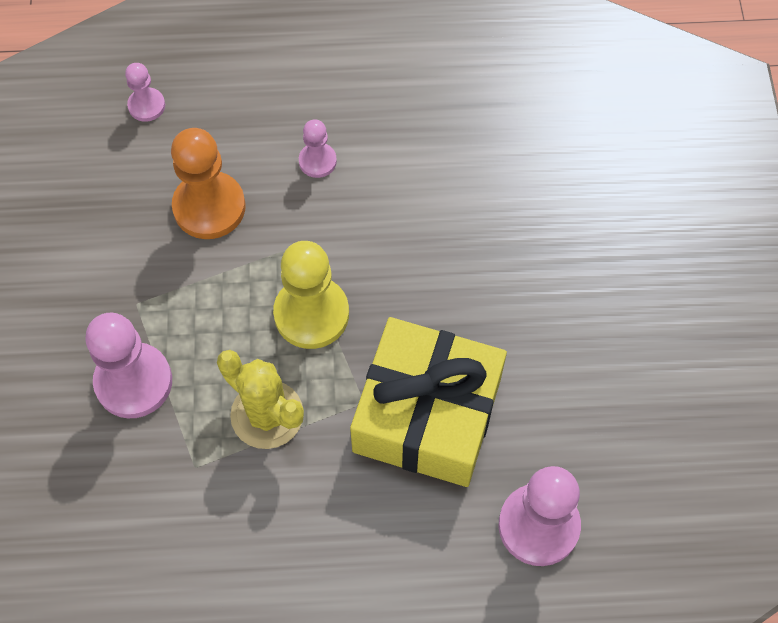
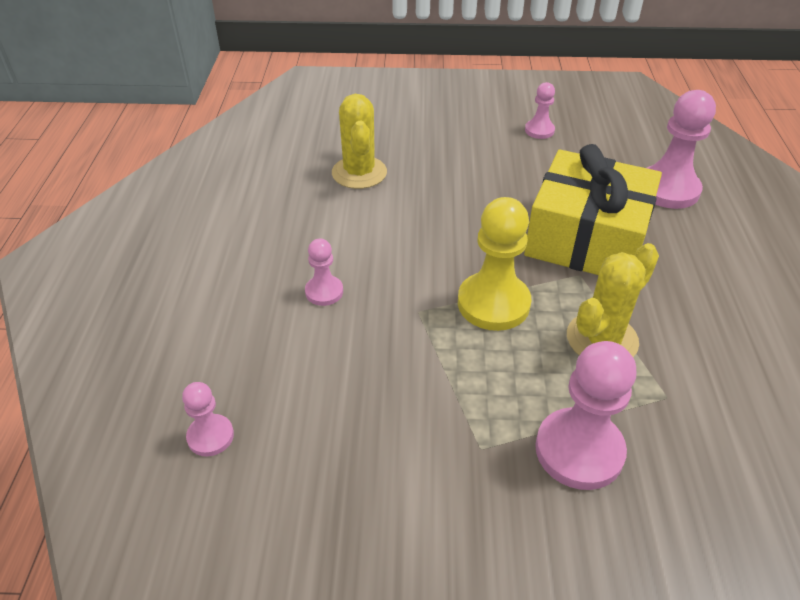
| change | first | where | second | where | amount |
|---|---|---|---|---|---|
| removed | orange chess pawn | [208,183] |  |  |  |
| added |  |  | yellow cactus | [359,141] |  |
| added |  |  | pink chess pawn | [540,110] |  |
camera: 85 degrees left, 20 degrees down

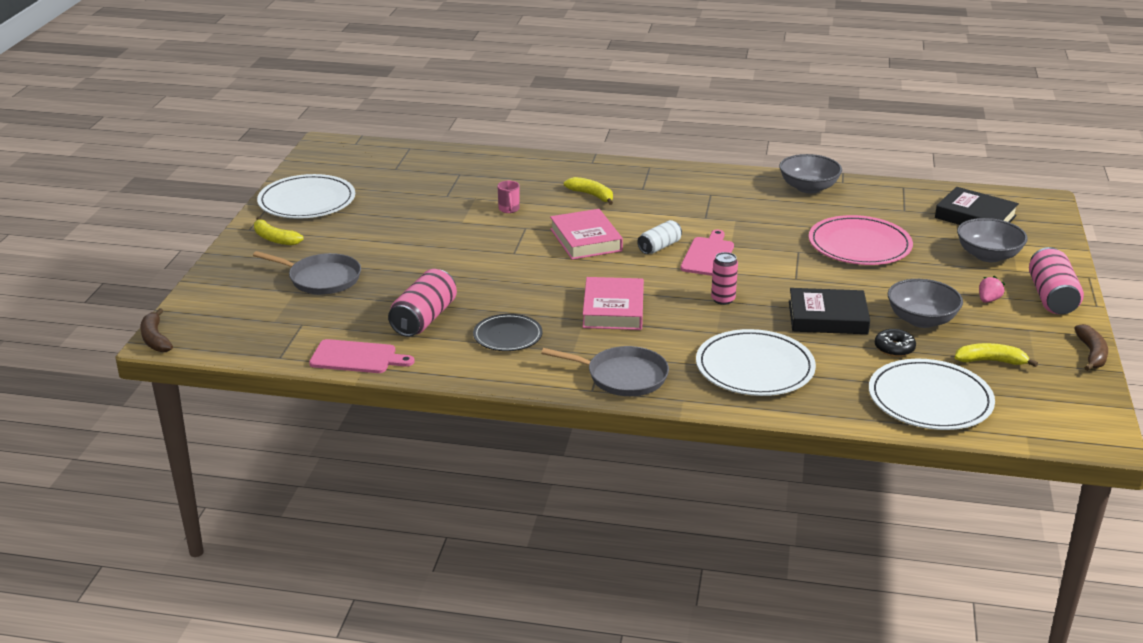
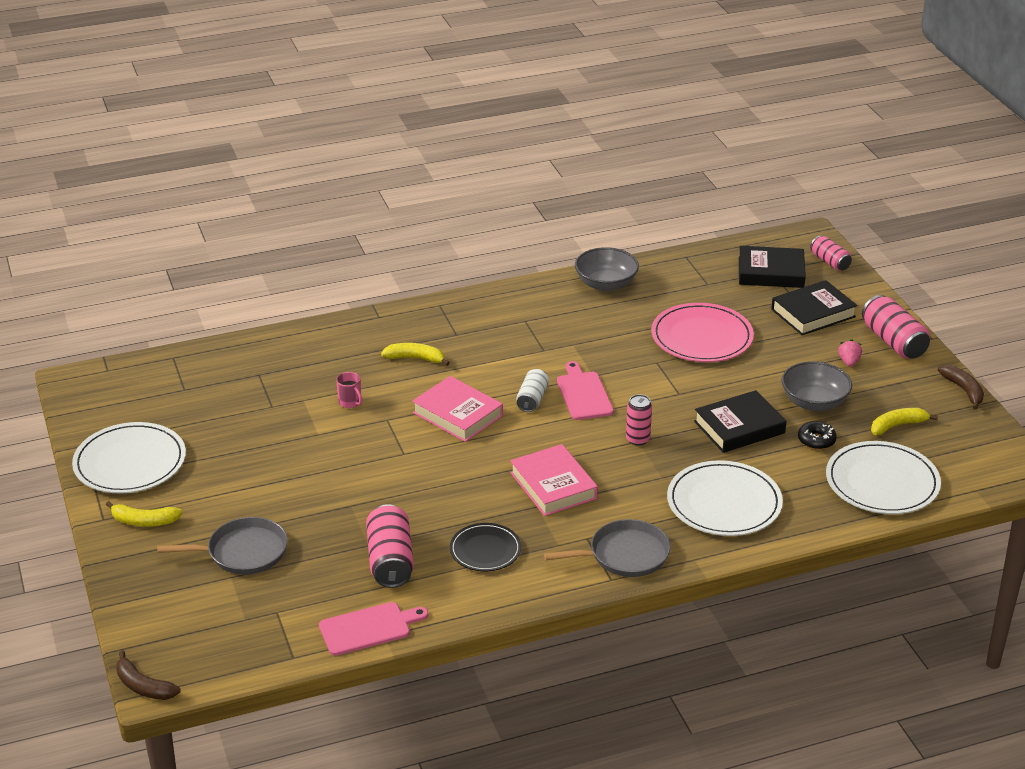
| change | first | where | second | where | amount |
|---|---|---|---|---|---|
| added |  |  | pink soda can | [831,253] |  |
| replaced | ash-grey bowl | [992,240] | black hardback | [814,307] |  |
camera: 30 degrees left, 5 degrees up

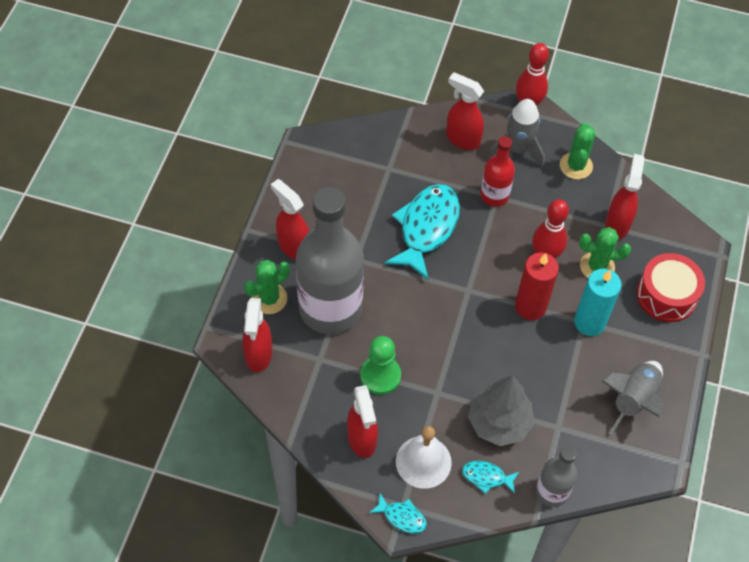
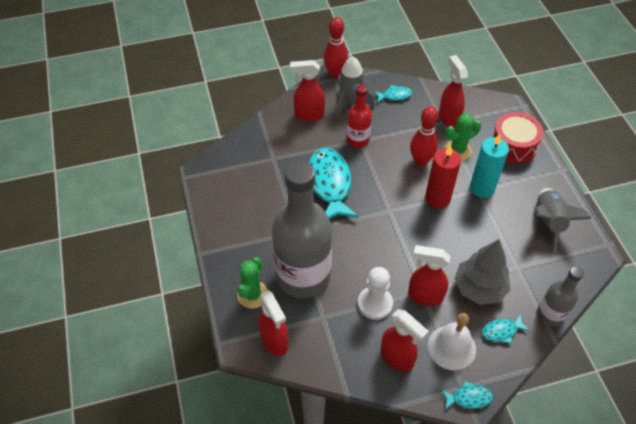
| change | first | where | second | where | amount |
|---|---|---|---|---|---|
| moved | red spray bottle | [290,219] |  | [429,275] |  |
| replaced | leaf-green cactus | [578,151] | turquoise fish figure | [393,93] |  |
| recoloured | leaf-green chess pawn | [380,365] | white chess pawn | [375,293] |  |
camera: 30 degrees left, 5 degrees down

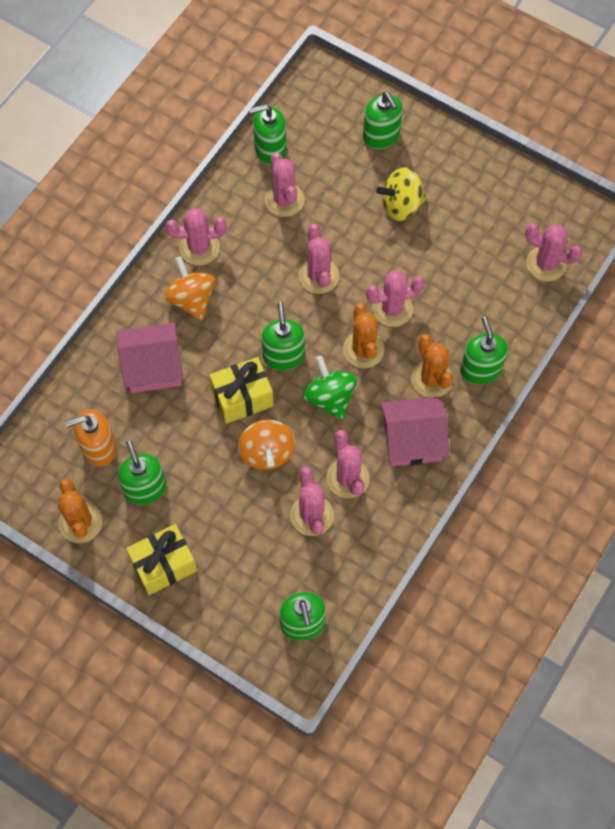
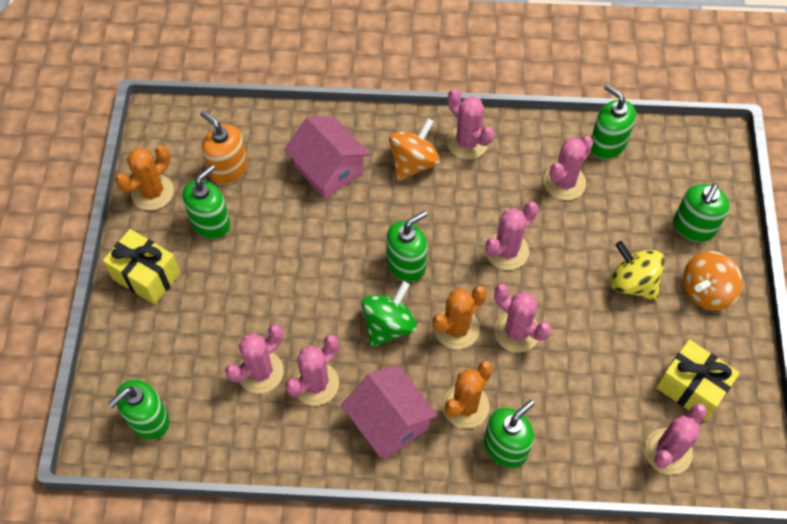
| change | first | where | second | where | amount |
|---|---|---|---|---|---|
| moved | yellow present | [241,390] |  | [698,380] |  |
| moved | orange spinning top | [266,444] |  | [712,280] |  |
| turned | pink cactus | [553,252] |  | [675,439] | 45 degrees clockwise |
camera: 60 degrees right, 5 degrees down

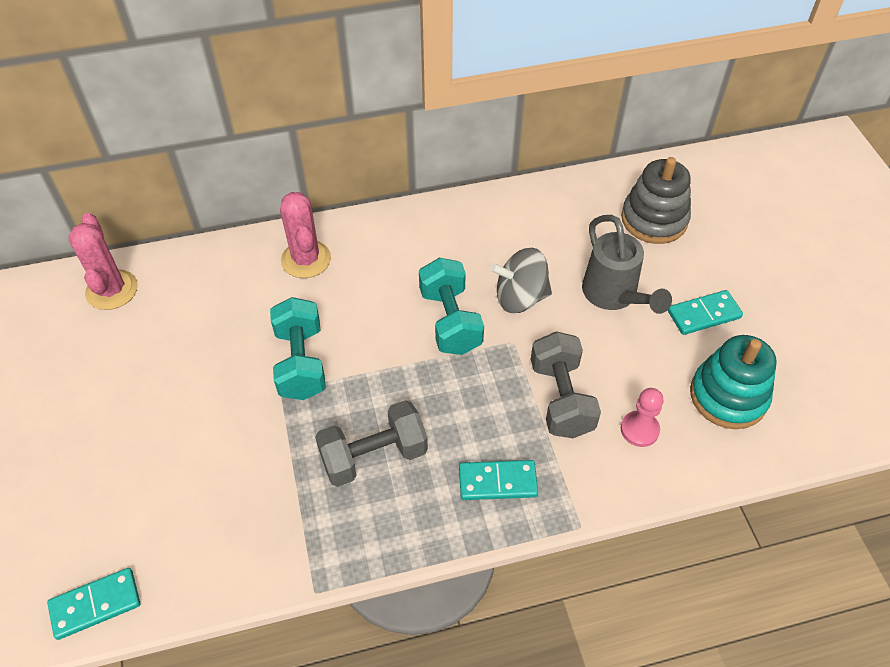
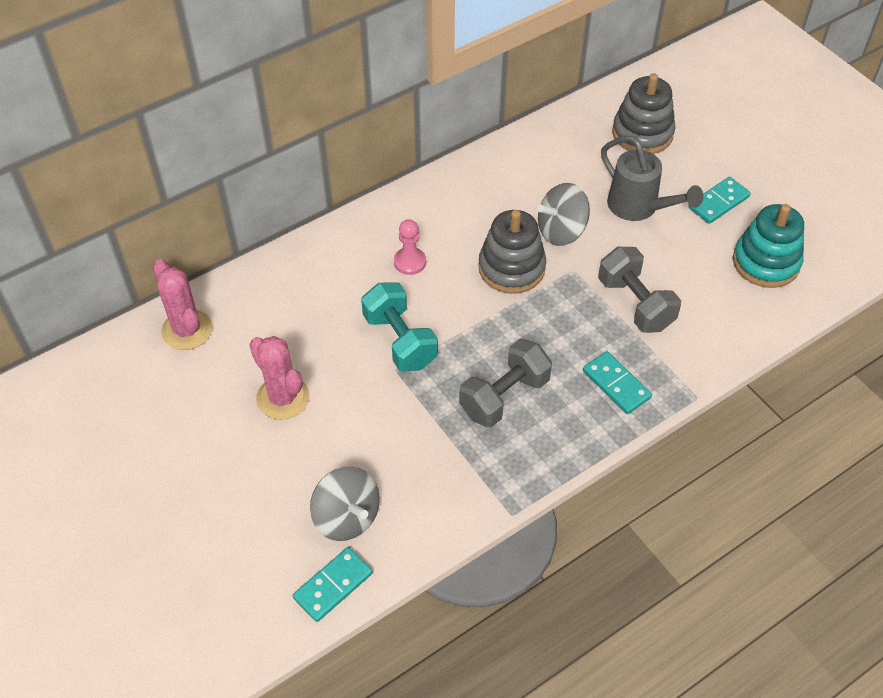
| change | first | where | second | where | amount |
|---|---|---|---|---|---|
| added |  |  | ash-grey spinning top | [345,503] |  |
| moved | pink cactus | [305,235] |  | [279,378] |  |
| moved | pink chess pawn | [642,417] |  | [410,247] |  |
| replaced | turquoise free weight | [451,306] | ash-grey stacking rings | [512,252] |  |
| turned | turquoise domino piece | [498,480] |  | [617,382] | 75 degrees clockwise |
camera: 20 degrees left, 0 degrees up

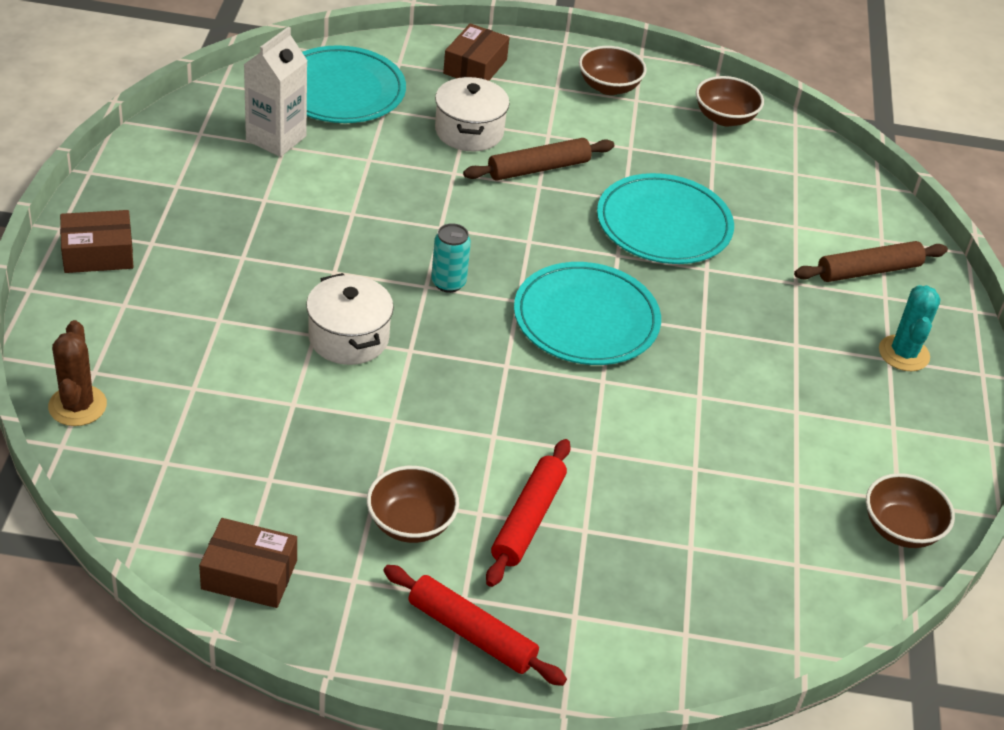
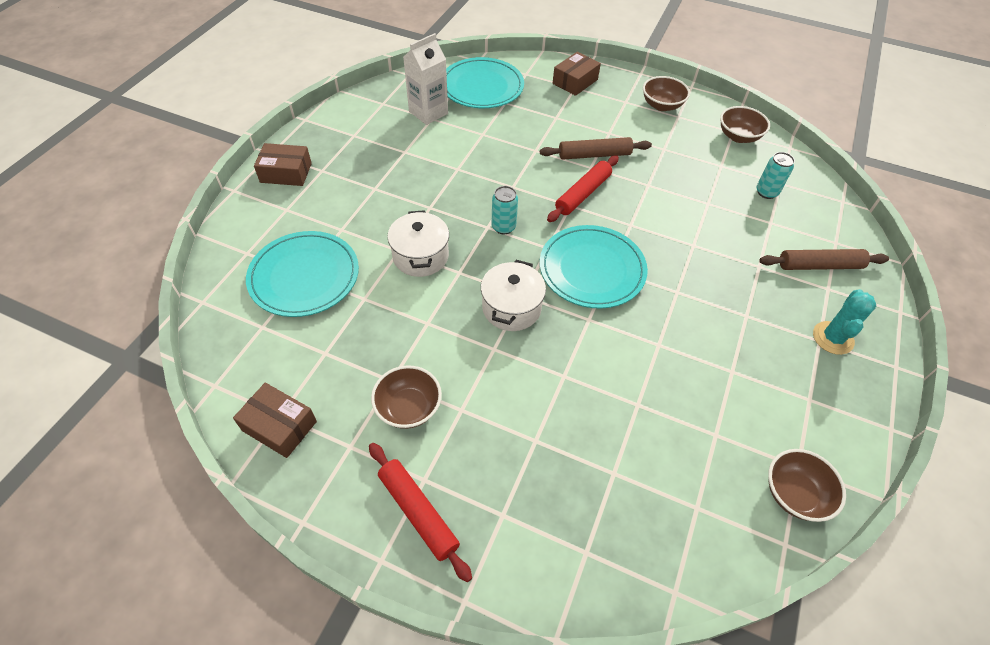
| change | first | where | second | where | amount |
|---|---|---|---|---|---|
| removed | dark brown cactus | [77,373] |  |  |  |
| added |  |  | turquoise soda can | [776,175] |  |
| moved | white pot | [472,114] |  | [513,295] |  |
| moved | red pastry roller | [528,513] |  | [583,188] |  |
| moved | turquoise dinner plate | [665,218] |  | [302,274] |  |
camera: 20 degrees right, 10 degrees up

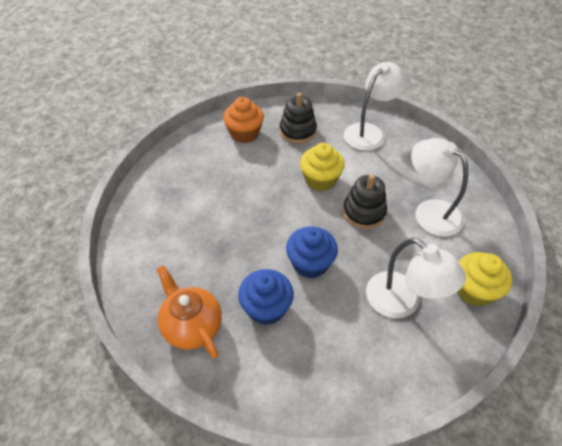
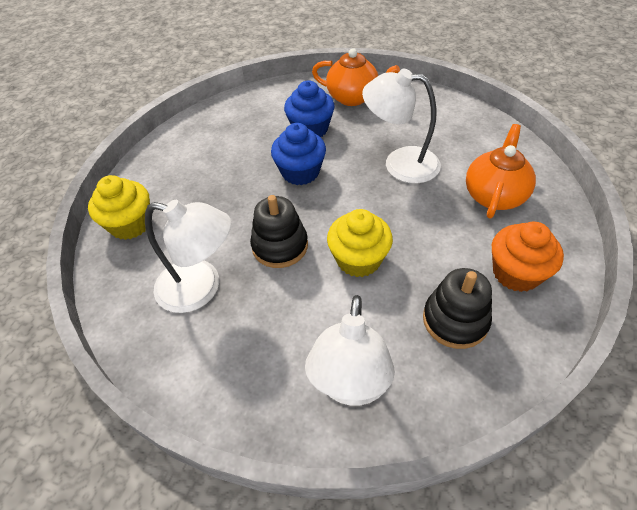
| change | first | where | second | where | amount |
|---|---|---|---|---|---|
| added |  |  | orange teapot | [501,171] |  |
| moved | white reading lamp | [416,278] |  | [401,126] |  |
camera: 150 degrees right, 0 degrees up

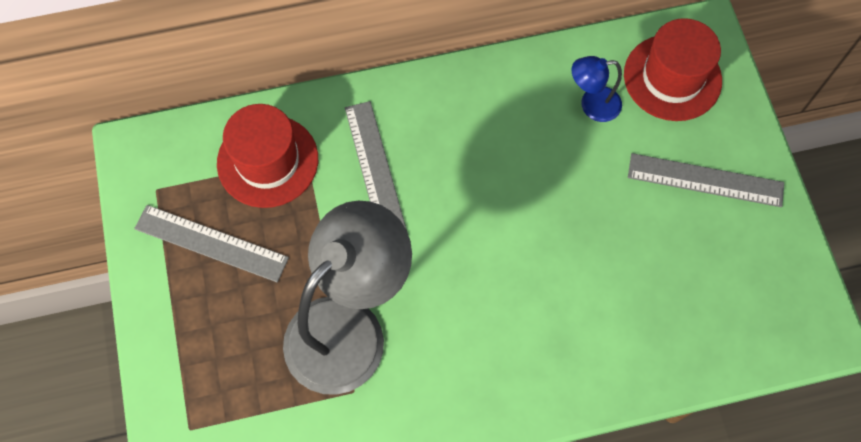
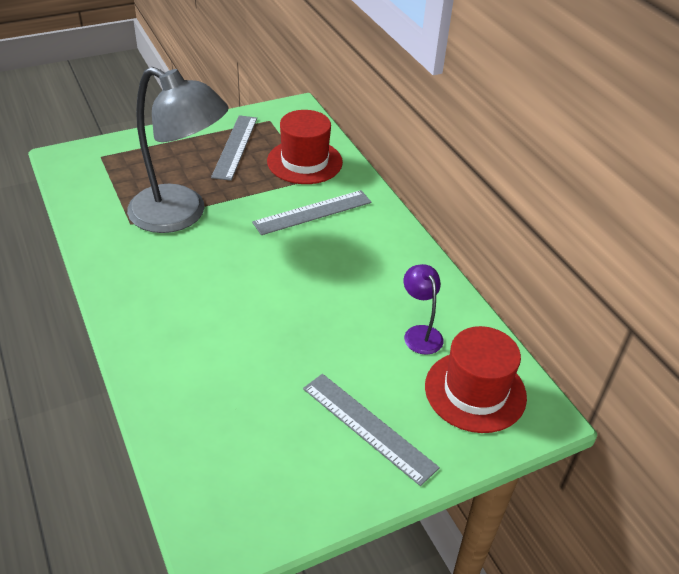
| change | first | where | second | where | amount |
|---|---|---|---|---|---|
| recoloured | blue reading lamp | [597,89] | royal purple reading lamp | [424,309] |  |
| turned | ash-grey ruler | [706,180] |  | [371,430] | 45 degrees counterclockwise |
camera: 75 degrees right, 25 degrees down

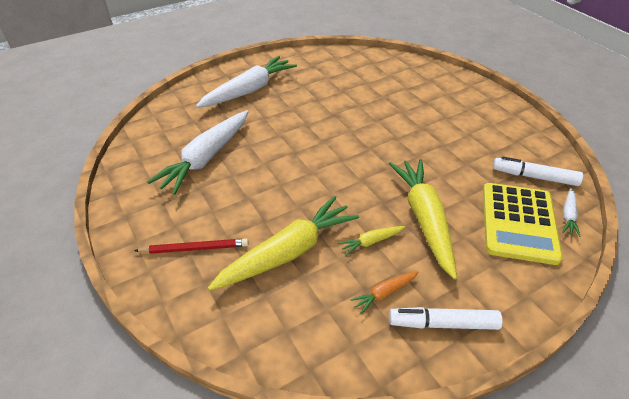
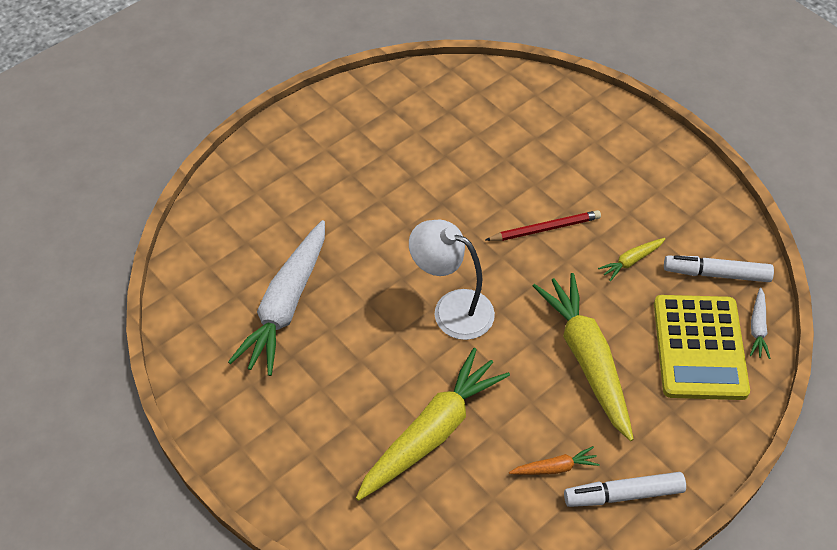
| change | first | where | second | where | amount |
|---|---|---|---|---|---|
| removed | white root vegetable | [246,82] |  |  |  |
| added |  |  | white reading lamp | [452,280] |  |
| moved | red wooden pencil | [191,246] |  | [543,225] |  |
| moved | yellow root vegetable | [372,240] |  | [632,259] |  |
| turned | orange root vegetable | [384,292] |  | [554,460] | 150 degrees counterclockwise |
camera: 10 degrees left, 10 degrees up

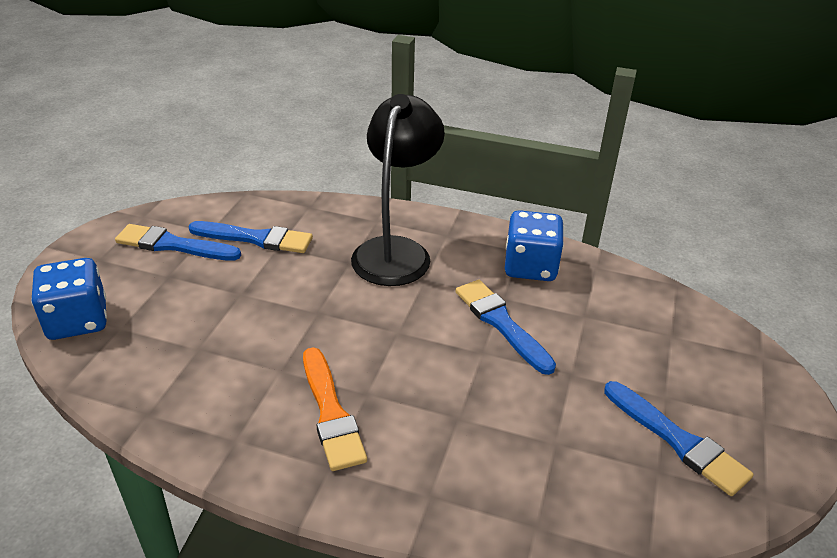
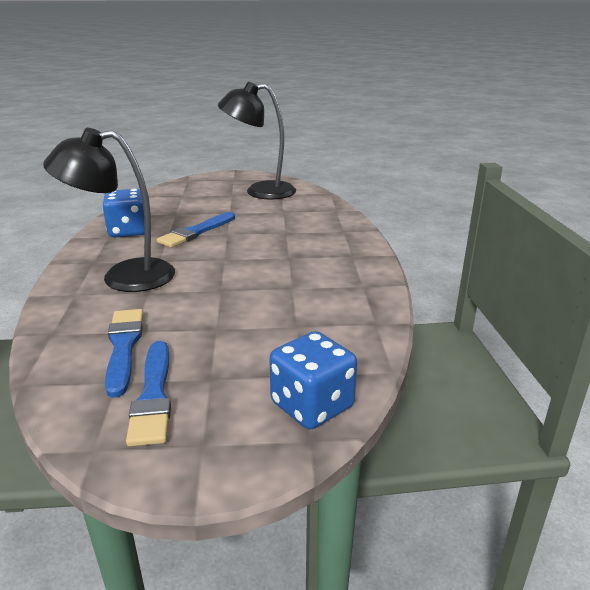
| change | first | where | second | where | amount |
|---|---|---|---|---|---|
| removed | orange brush | [335,409] |  |  |  |
| replaced | blue brush | [679,438] | black reading lamp | [257,141] |  |
camera: 110 degrees left, 10 degrees down

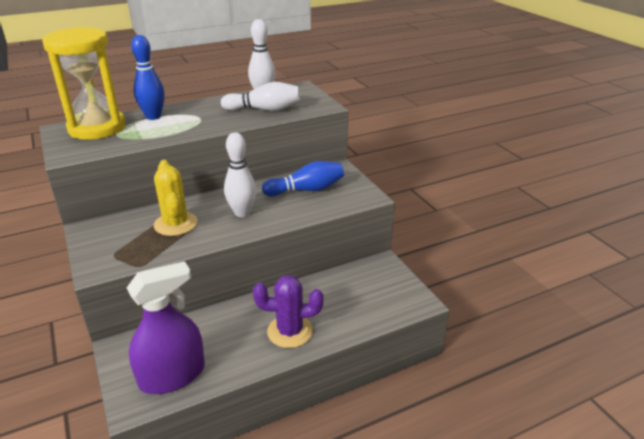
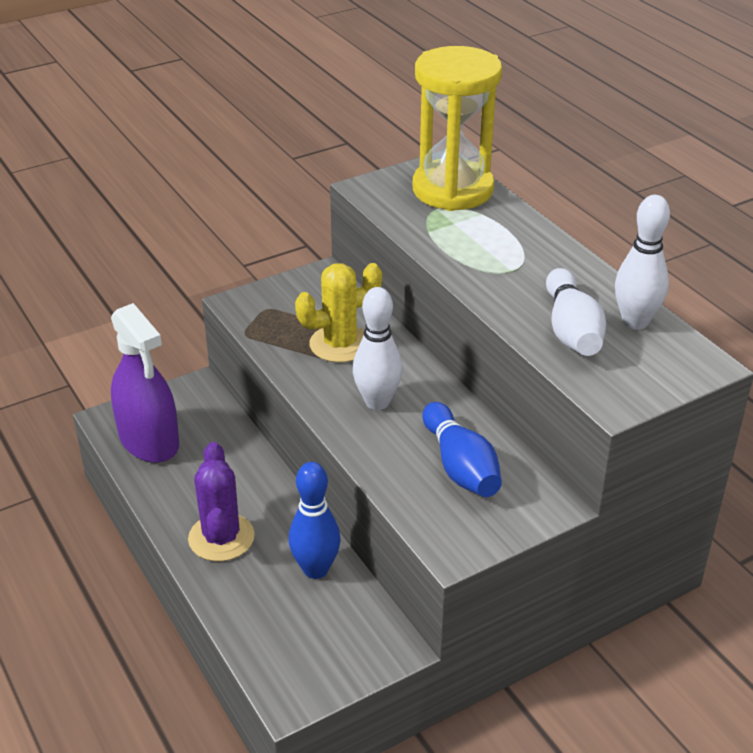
| change | first | where | second | where | amount |
|---|---|---|---|---|---|
| moved | blue tenpin | [148,77] |  | [315,520] |  |
camera: 85 degrees right, 5 degrees up

